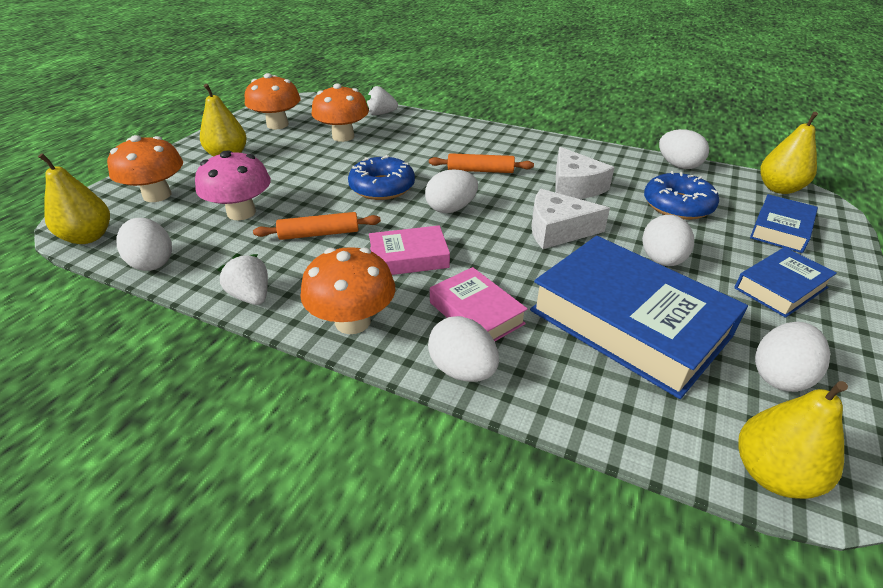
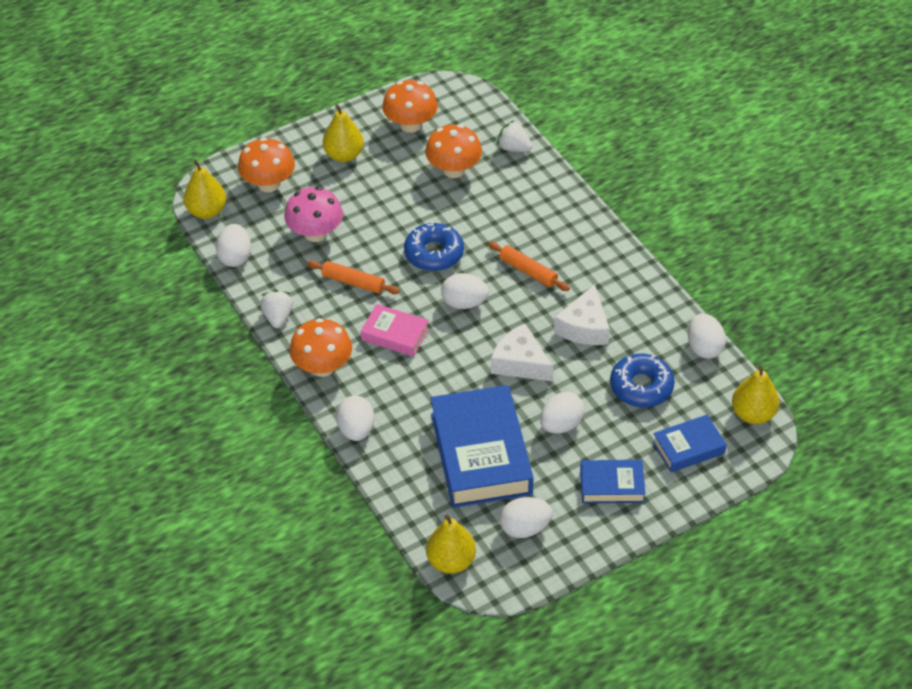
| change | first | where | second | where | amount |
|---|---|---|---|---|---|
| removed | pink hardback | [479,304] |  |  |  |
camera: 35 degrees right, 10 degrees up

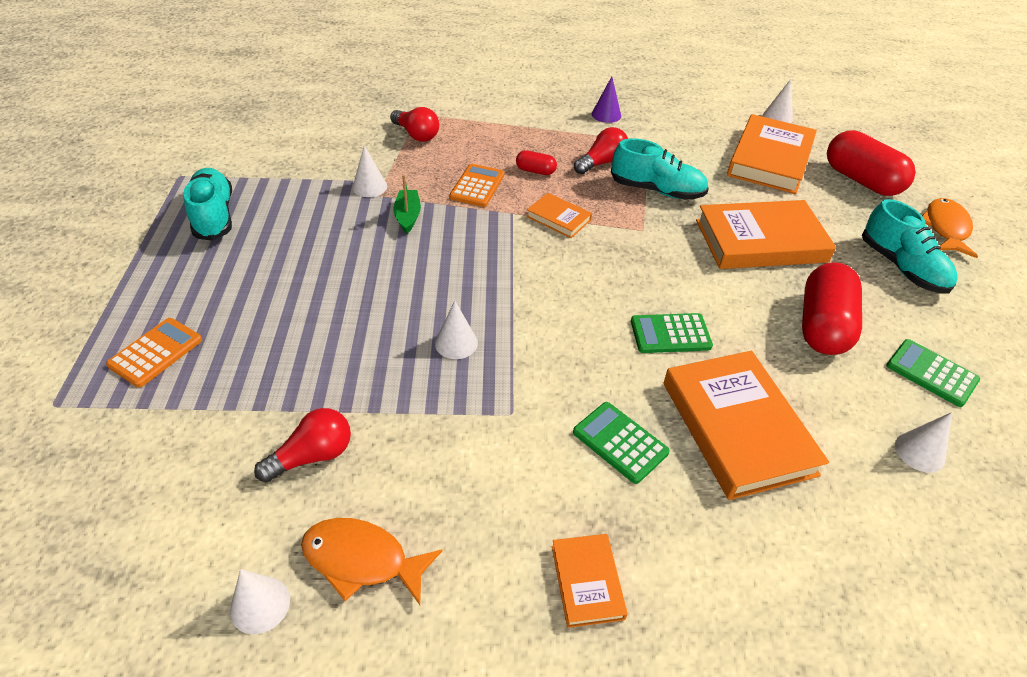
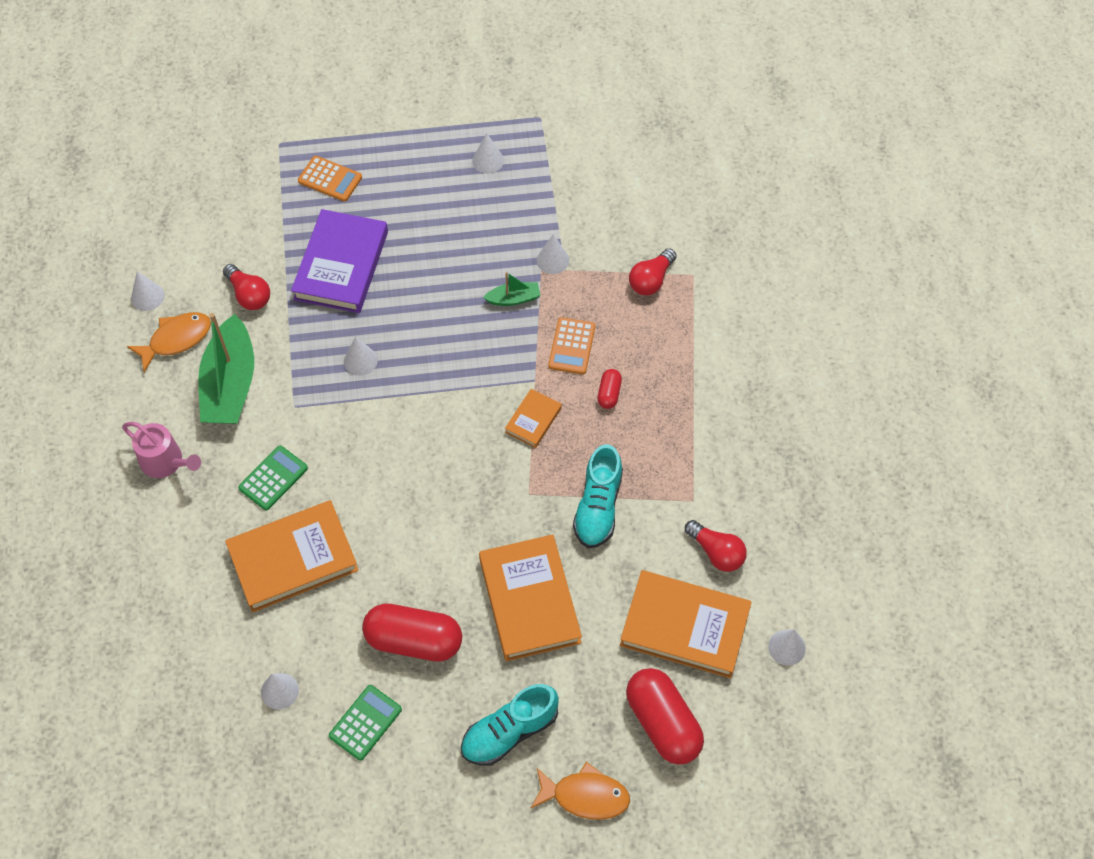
| change | first | where | second | where | amount |
|---|---|---|---|---|---|
| removed | royal purple solid cone | [606,99] |  |  |  |
| removed | leaf-green adding machine | [672,333] |  |  |  |
| added |  |  | leaf-green toy boat | [226,368] |  |
| added |  |  | royal purple hardback | [339,261] |  |
| moved | red lightbulb | [601,150] |  | [716,546] |  |
| replaced | turquoise lace-up shoe | [207,204] | white solid cone | [488,153] |  |
| replaced | orange hardback | [590,581] | pink watering pot | [161,450] |  |
| turned | orange fish figure | [371,561] |  | [169,342] | 45 degrees clockwise |
| turned | orange adding machine | [476,185] |  | [571,345] | 90 degrees clockwise |
| turned | red pill shape | [871,163] |  | [665,716] | 75 degrees counterclockwise |
camera: 85 degrees right, 15 degrees up

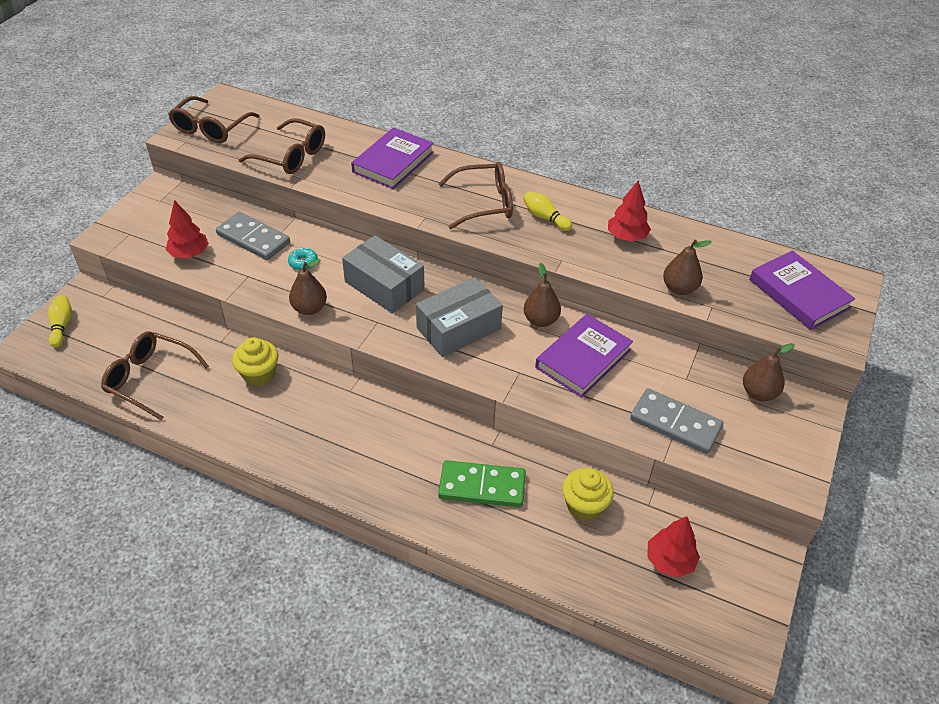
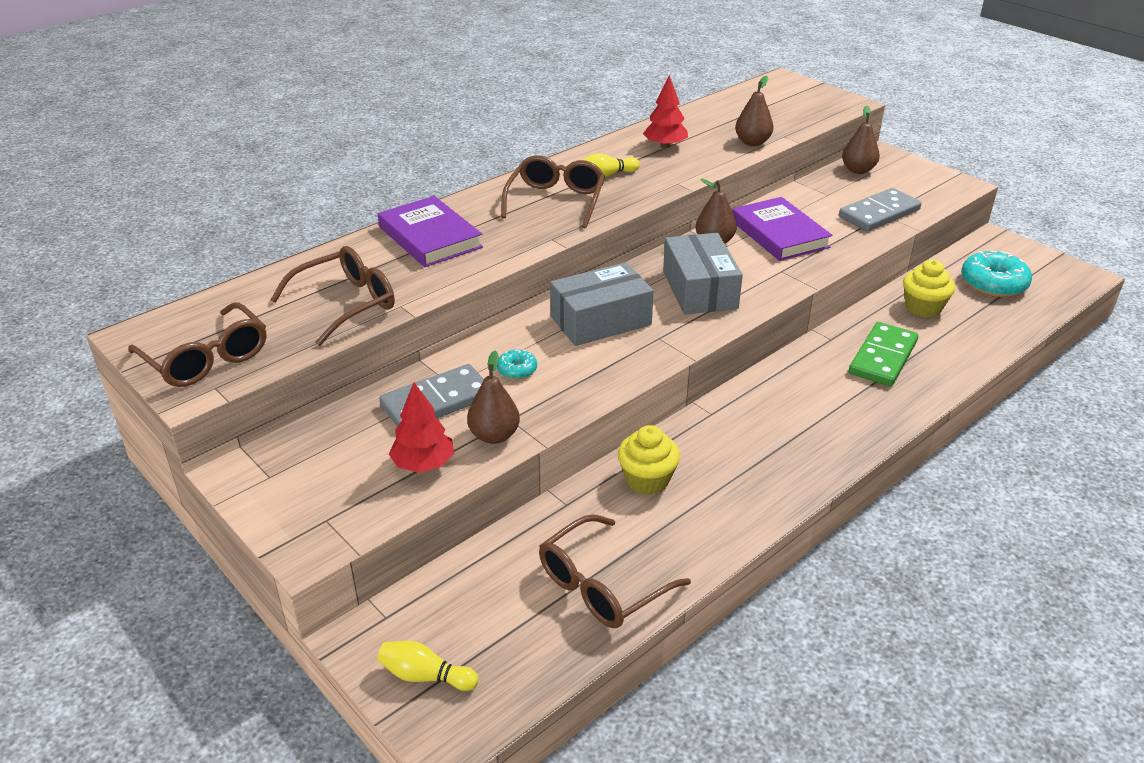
| change | first | where | second | where | amount |
|---|---|---|---|---|---|
| removed | royal purple hardback | [802,290] |  |  |  |
| moved | dark brown pear | [308,287] |  | [493,397] |  |
| replaced | red tree | [673,547] | turquoise donut | [996,274] |  |
camera: 65 degrees left, 10 degrees down

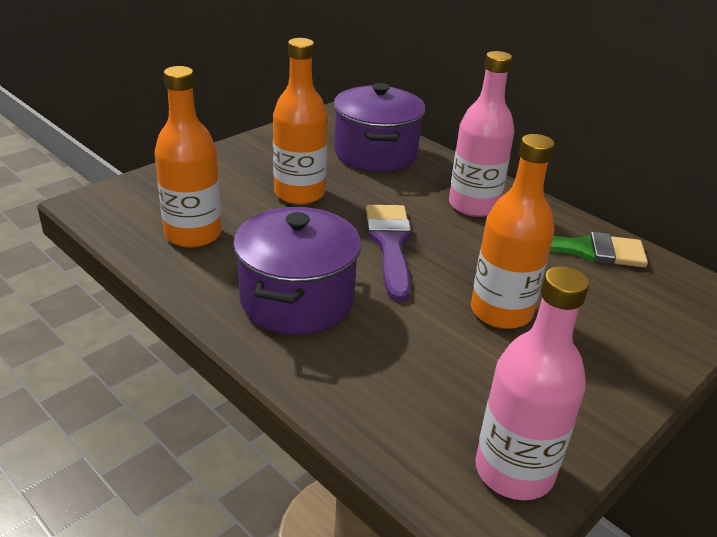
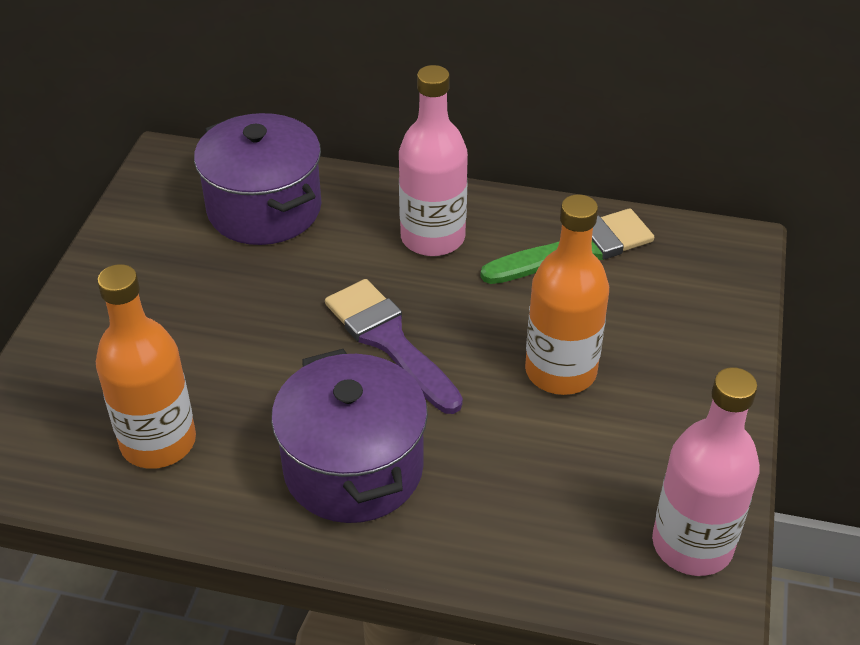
| change | first | where | second | where | amount |
|---|---|---|---|---|---|
| removed | orange drink bottle | [300,121] |  |  |  |
camera: 30 degrees left, 10 degrees up

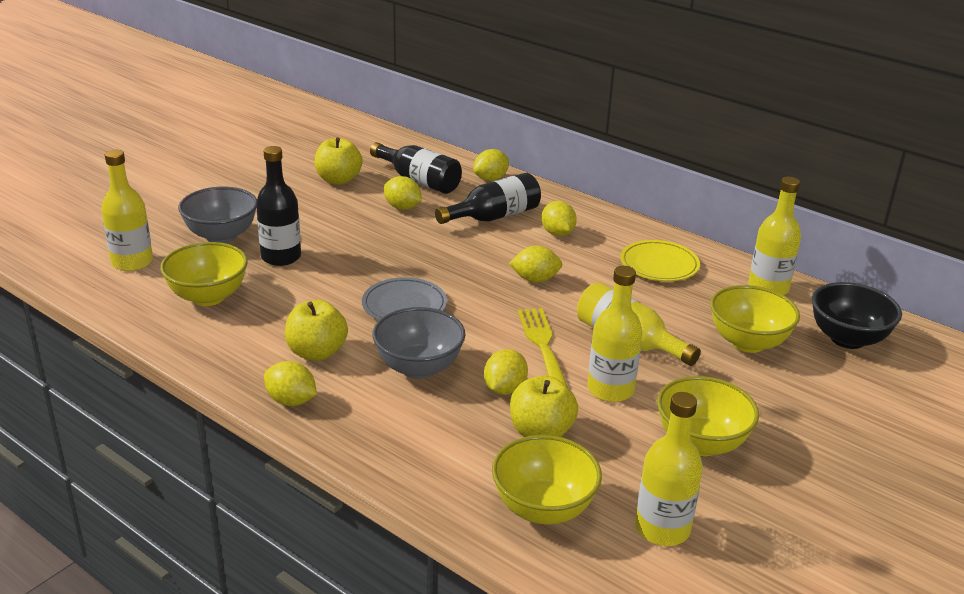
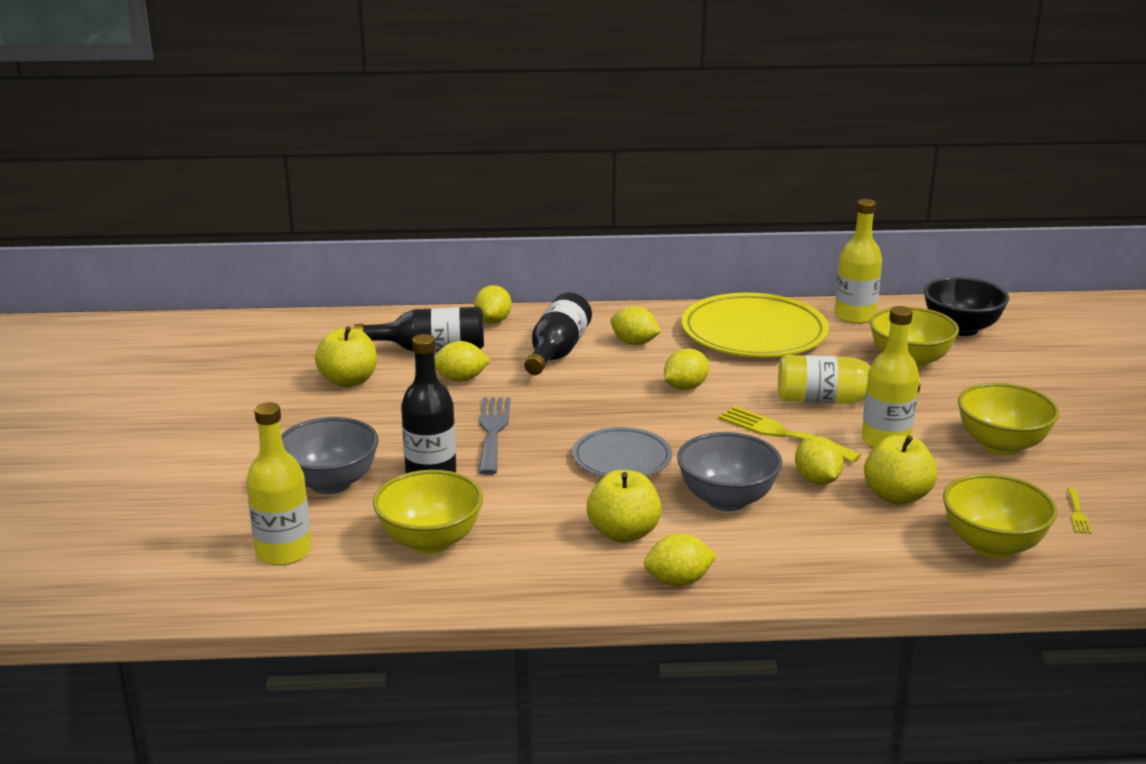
| change | first | where | second | where | amount |
|---|---|---|---|---|---|
| added |  |  | ash-grey fork | [494,436] |  |
| replaced | yellow drink bottle | [669,469] | yellow fork | [1079,511] |  |
| resized | yellow dinner plate | [660,260] |  | [755,325] | x1.73 |
camera: 40 degrees left, 5 degrees down

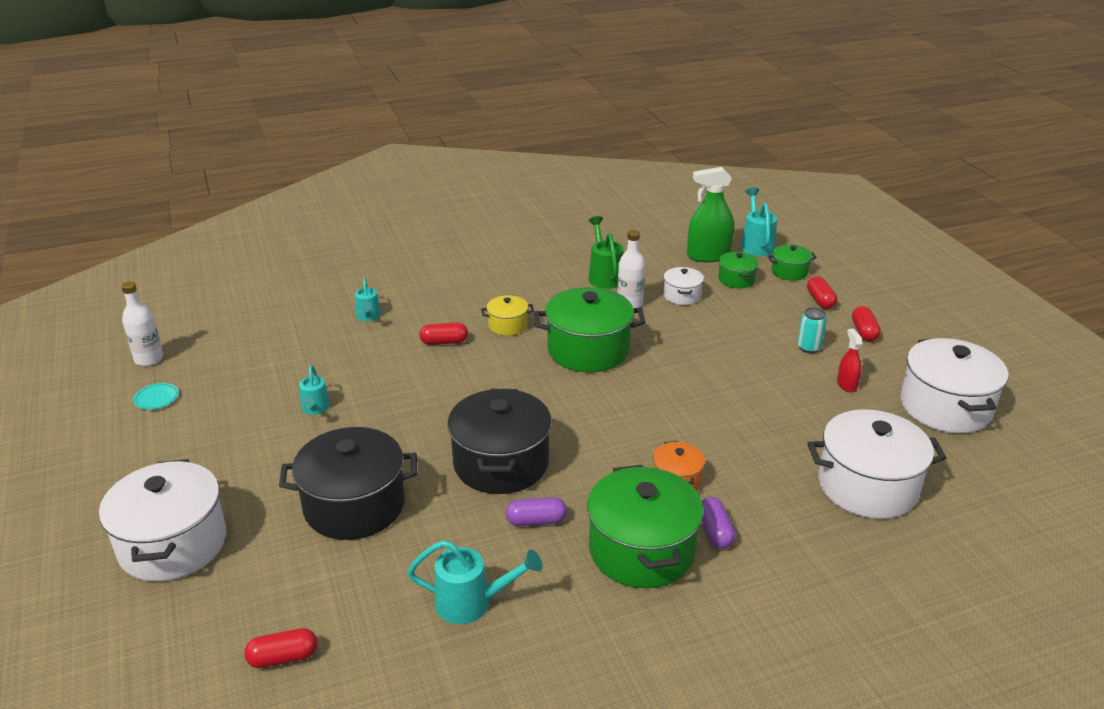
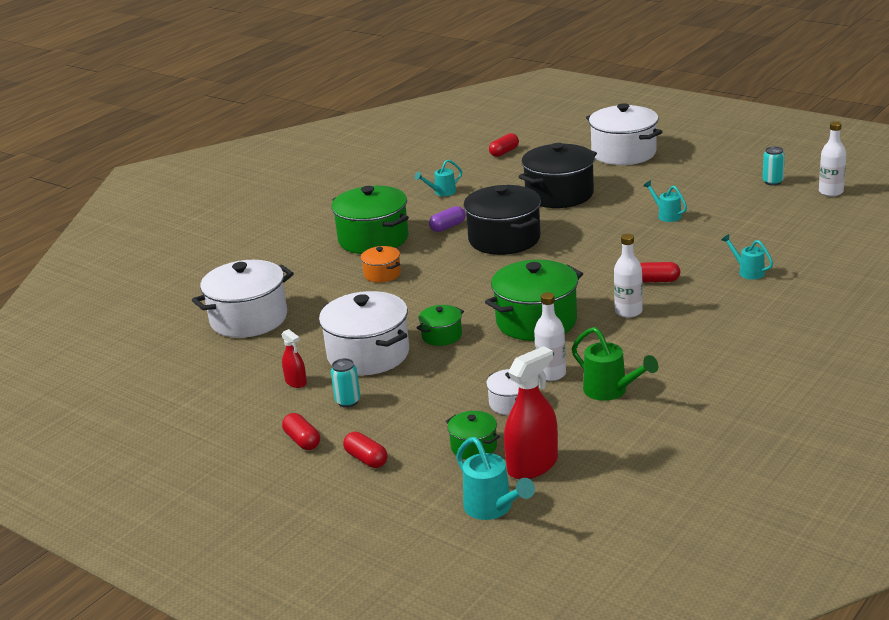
| change | first | where | second | where | amount |
|---|---|---|---|---|---|
| removed | royal purple pill shape | [718,522] |  |  |  |
| moved | leaf-green pot | [792,262] |  | [440,325] |  |
| moved | white pot | [954,385] |  | [364,333] |  |
| replaced | turquoise dinner plate | [156,396] | turquoise soda can | [774,166] |  |
| replaced | yellow pot | [507,315] | white drink bottle | [628,276] |  |
| recoloured | leaf-green spray bottle | [710,214] | red spray bottle | [531,412] |  |
| turned | red pill shape | [443,333] |  | [660,272] | 45 degrees clockwise |
| resized | turquoise watering pot | [474,582] |  | [438,177] | x0.66 |
camera: 150 degrees right, 5 degrees down

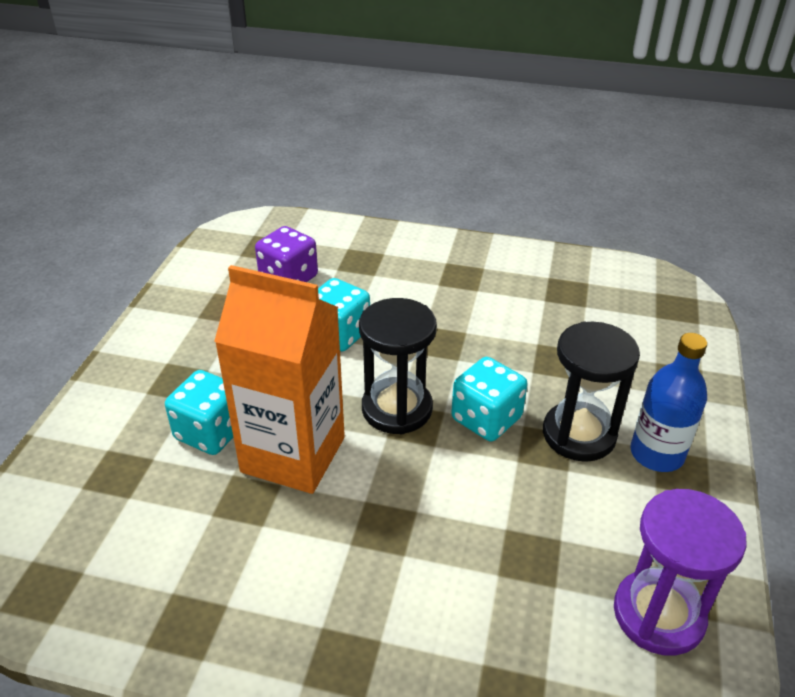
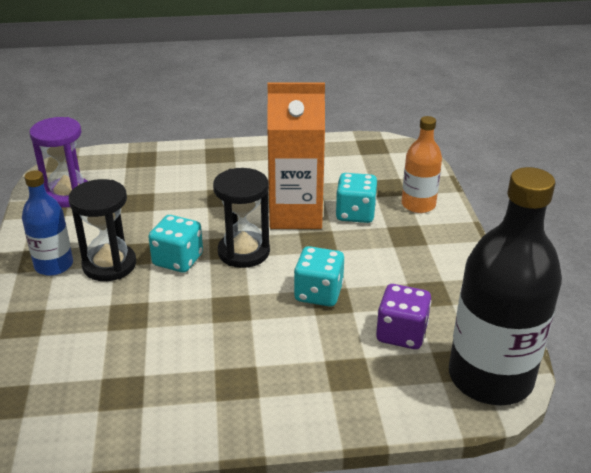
| change | first | where | second | where | amount |
|---|---|---|---|---|---|
| added |  |  | orange drink bottle | [422,164] |  |
| added |  |  | black drink bottle | [505,286] |  |
camera: 160 degrees right, 5 degrees down

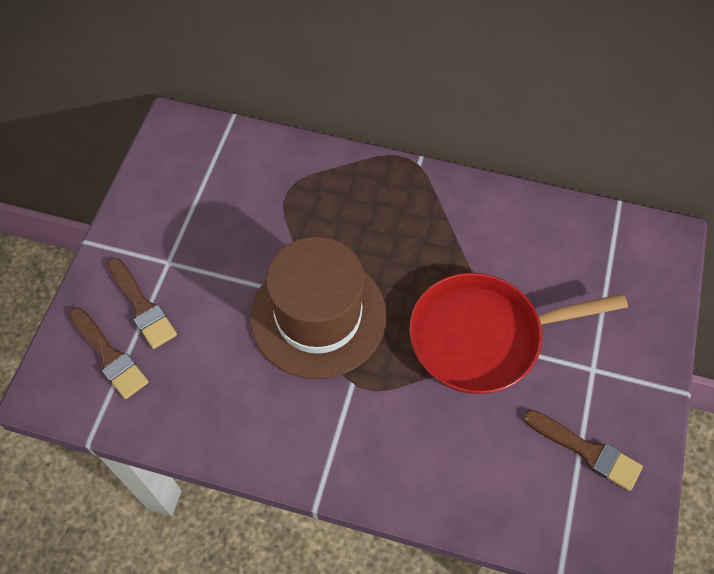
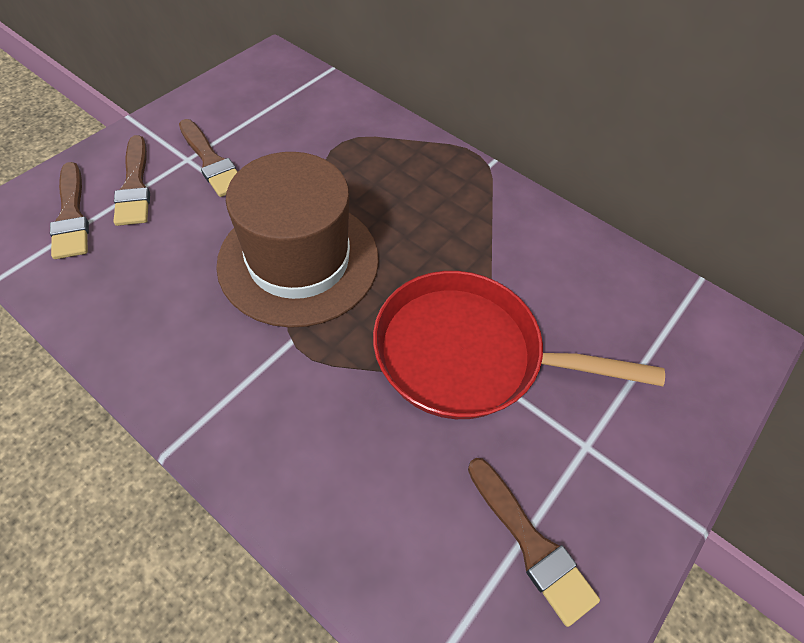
| change | first | where | second | where | amount |
|---|---|---|---|---|---|
| added |  |  | dark brown brush | [208,158] |  |
camera: 20 degrees right, 5 degrees down

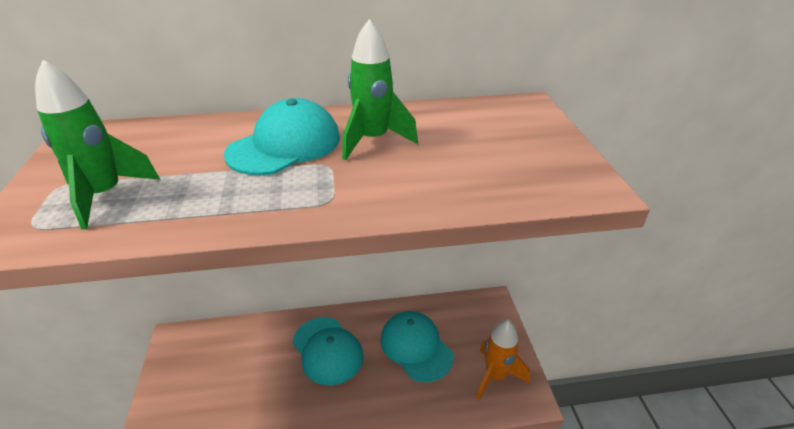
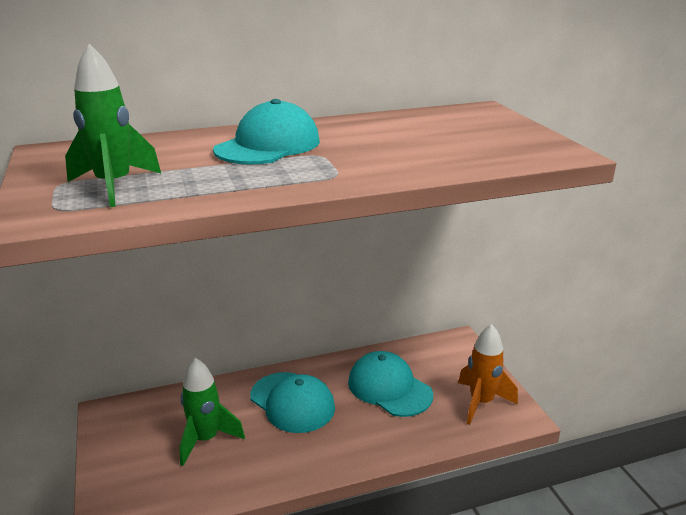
| change | first | where | second | where | amount |
|---|---|---|---|---|---|
| moved | leaf-green rocket | [380,89] |  | [212,412] |  |
camera: 10 degrees left, 10 degrees down

